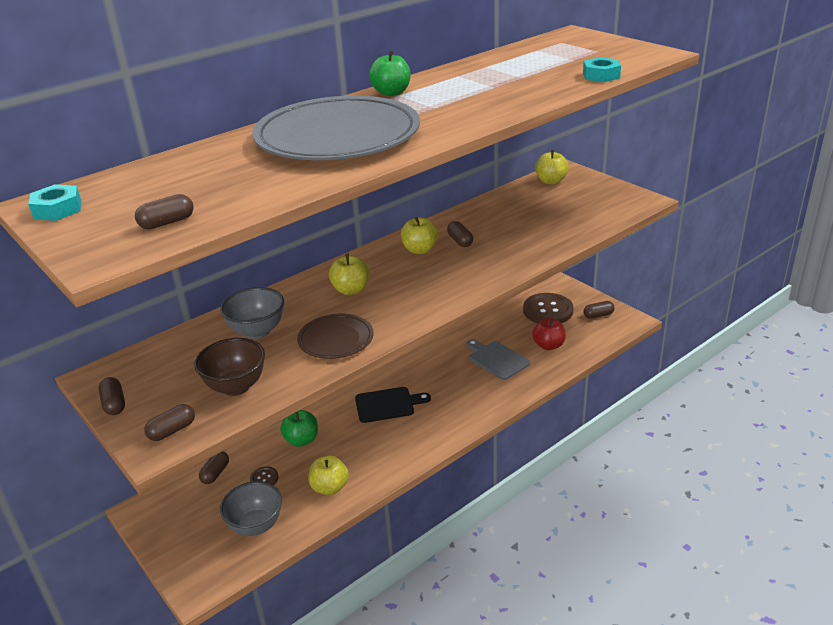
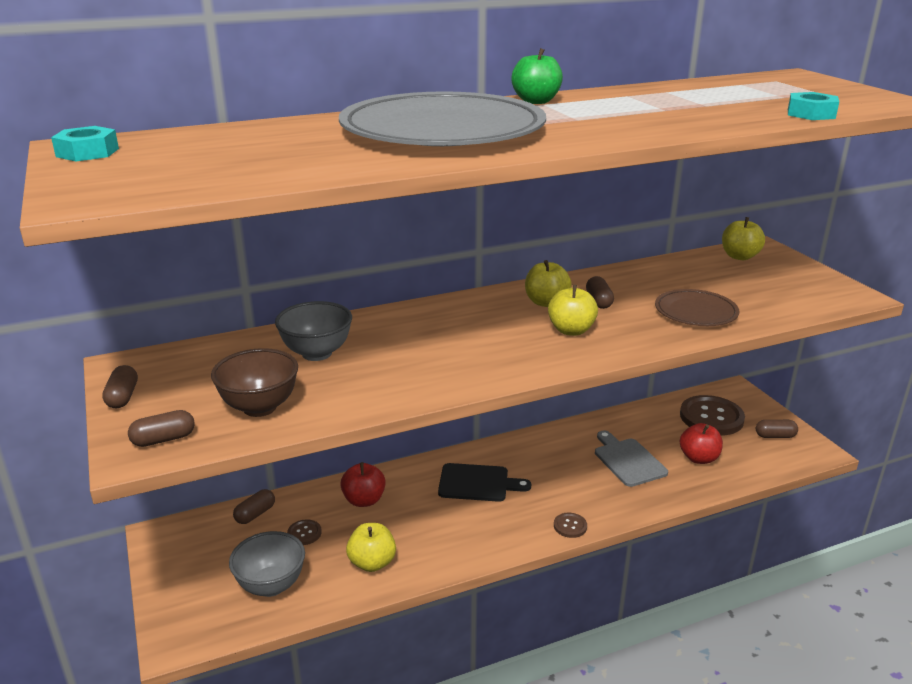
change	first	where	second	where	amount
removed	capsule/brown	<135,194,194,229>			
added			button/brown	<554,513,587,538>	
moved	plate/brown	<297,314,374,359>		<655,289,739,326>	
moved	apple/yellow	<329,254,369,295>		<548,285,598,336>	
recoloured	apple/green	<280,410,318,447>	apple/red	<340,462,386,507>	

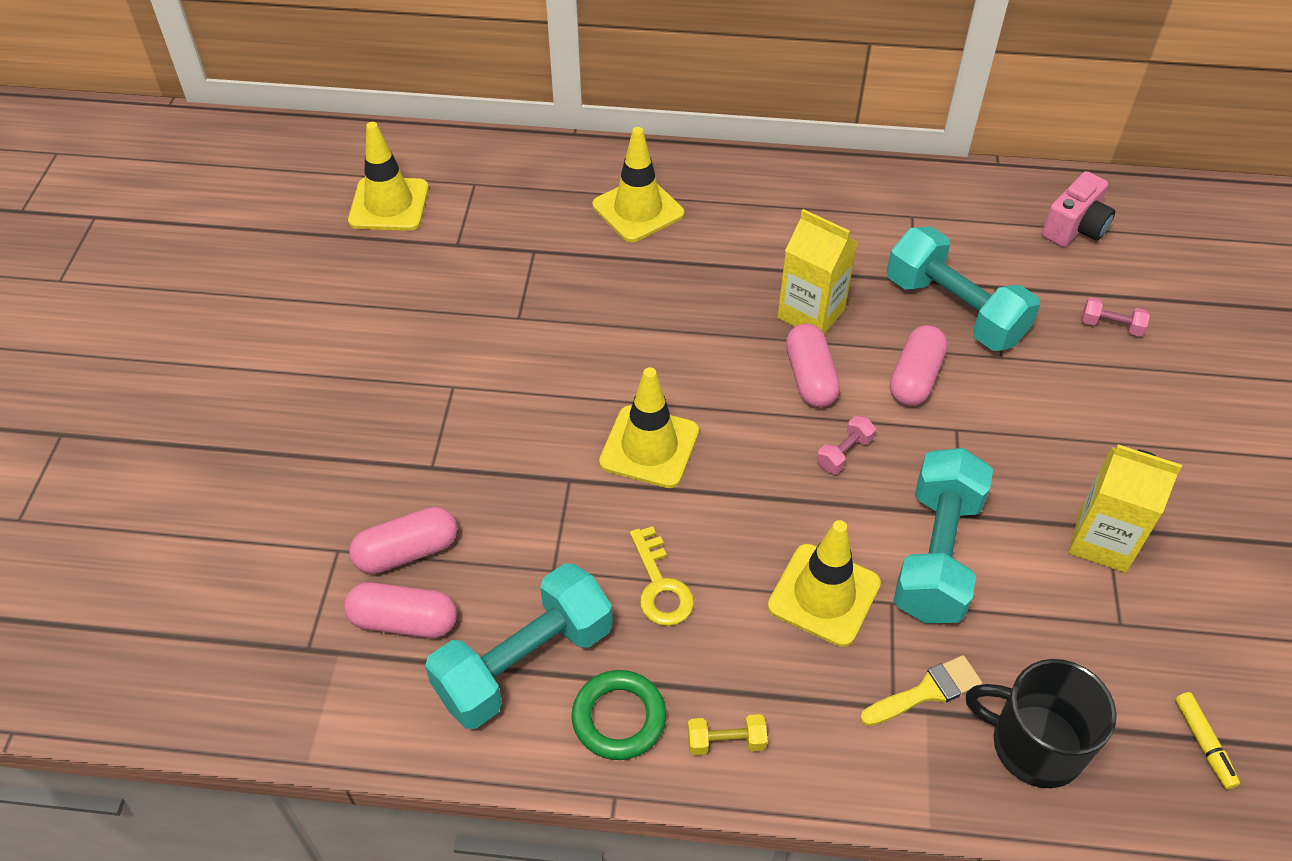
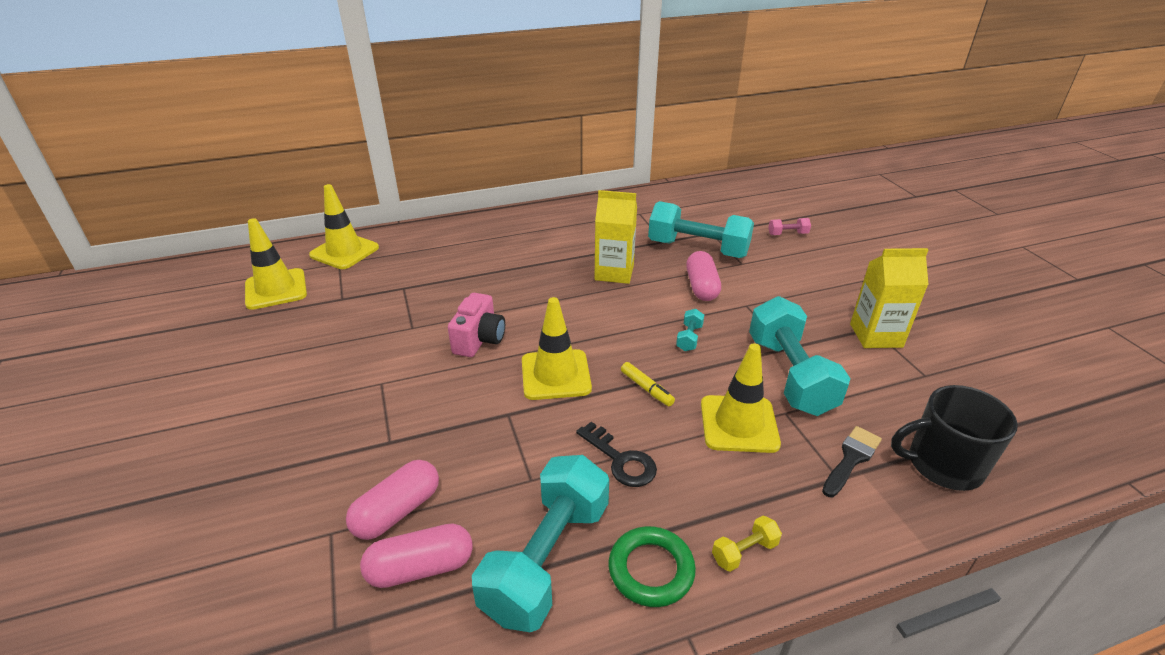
change	first	where	second	where	amount
removed	capsule/pink	<786,324,840,408>			
moved	traffic cone/yellow	<593,127,684,242>		<309,184,379,269>	
moved	camera/pink	<1042,171,1115,247>		<448,293,505,357>	
moved	marker/yellow	<1175,692,1240,790>		<621,362,675,406>	
recoloured	key/yellow	<630,526,694,626>	key/black	<576,422,657,487>	
recoloured	dumbbell/pink	<817,416,876,474>	dumbbell/turquoise	<676,309,704,351>	
recoloured	brush/yellow	<860,655,982,726>	brush/black	<822,426,882,497>	

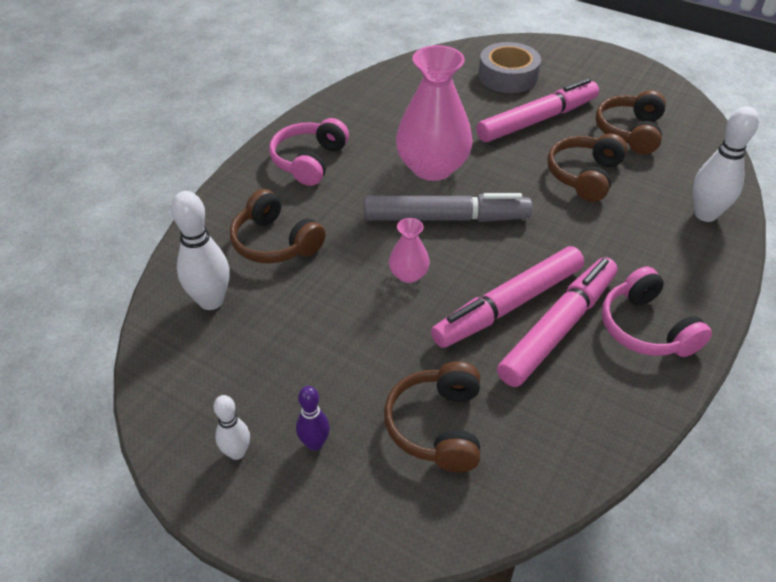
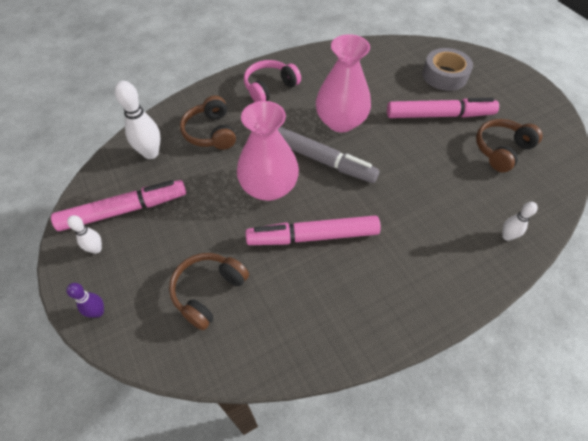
change	first	where	second	where	amount
removed	headphones/brown	<548,133,627,202>			
removed	headphones/pink	<602,267,712,357>			
moved	bowling pin/purple	<296,386,330,451>		<66,283,104,318>	
moved	marker/pink	<497,257,618,387>		<51,180,186,231>	
resized	vase/pink	<389,218,430,283>		<237,101,299,201>	x2.14
resized	bowling pin/white	<693,106,759,222>		<502,202,538,241>	x0.57

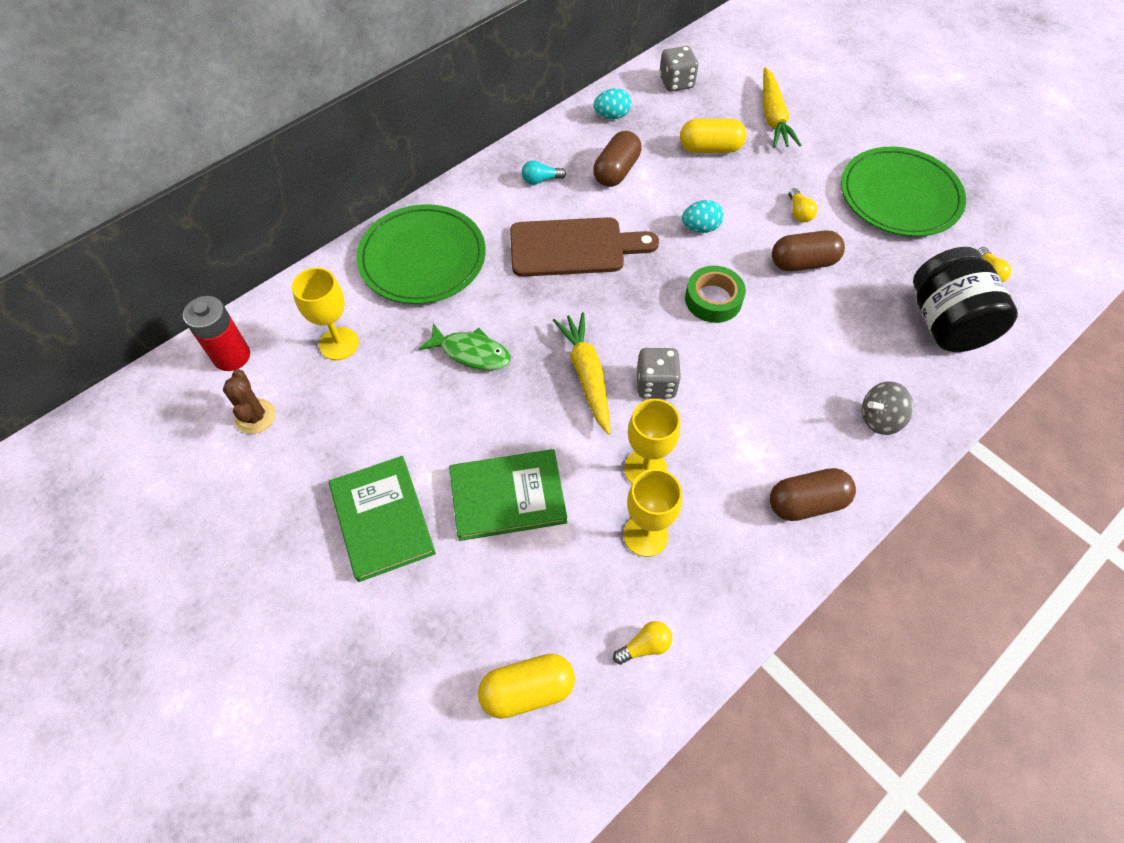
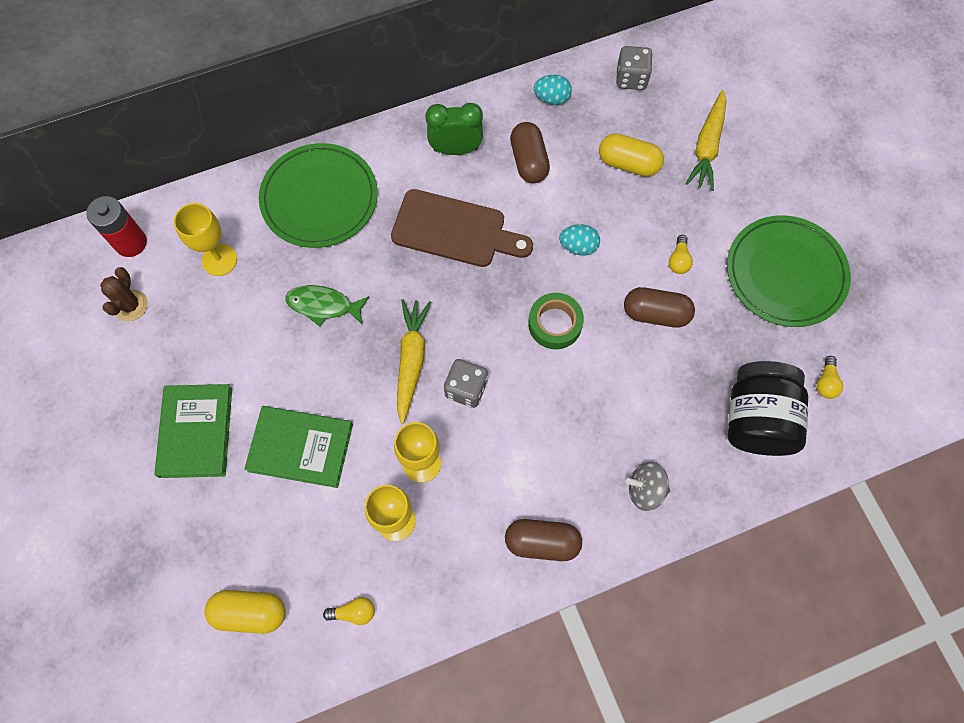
change	first	where	second	where	amount
replaced	light bulb/turquoise	<522,160,566,185>	clock/green	<425,103,483,155>	
turned	fish/green	<419,323,511,370>		<285,285,369,327>	150 degrees clockwise
turned	capsule/brown	<593,131,642,187>		<510,122,550,183>	60 degrees counterclockwise

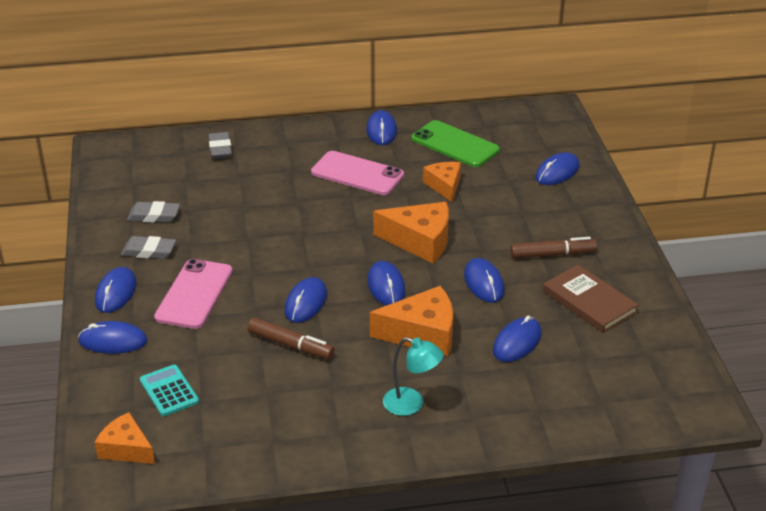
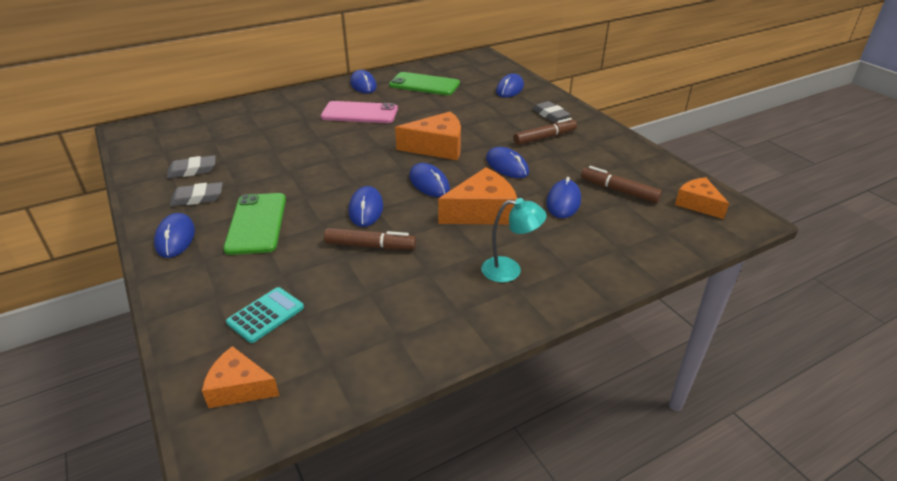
change	first	where	second	where	amount
removed	mouse/blue	<78,321,147,354>			
removed	book/brown	<543,265,639,333>			
added			marker/brown	<581,166,662,203>	
moved	eraser/grey	<209,132,232,159>		<532,101,571,122>	
moved	cheese/orange	<423,162,461,203>		<675,177,729,219>	
recoloured	phone/pink	<154,259,233,329>	phone/green	<223,193,286,255>	
turned	calculator/turquoise	<140,365,199,416>		<226,287,304,343>	90 degrees clockwise

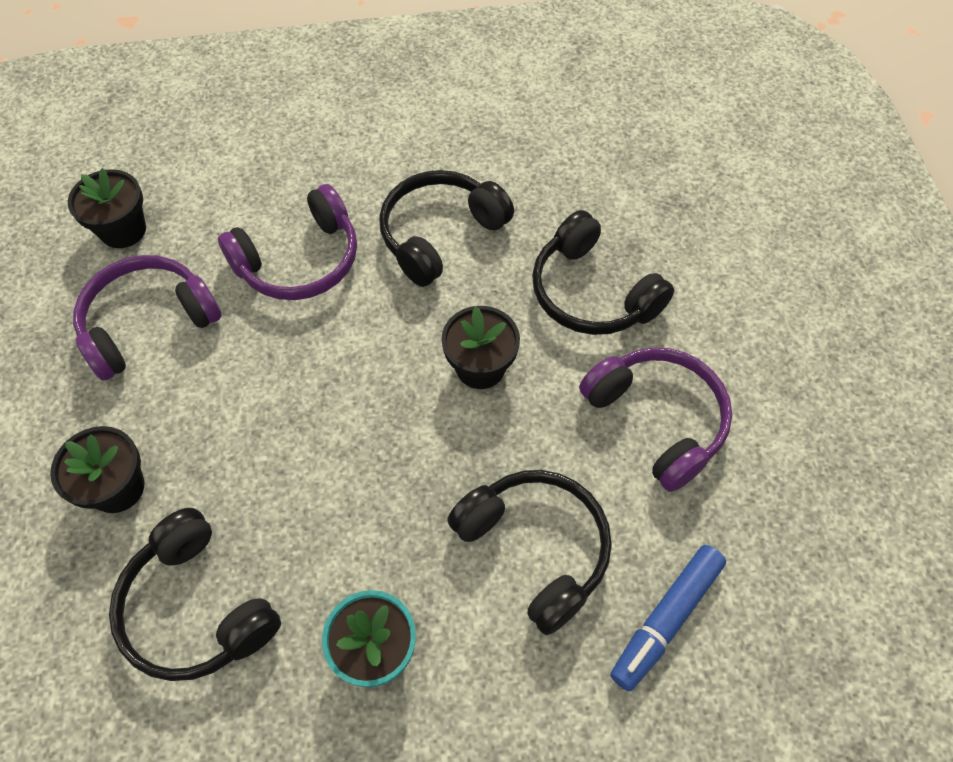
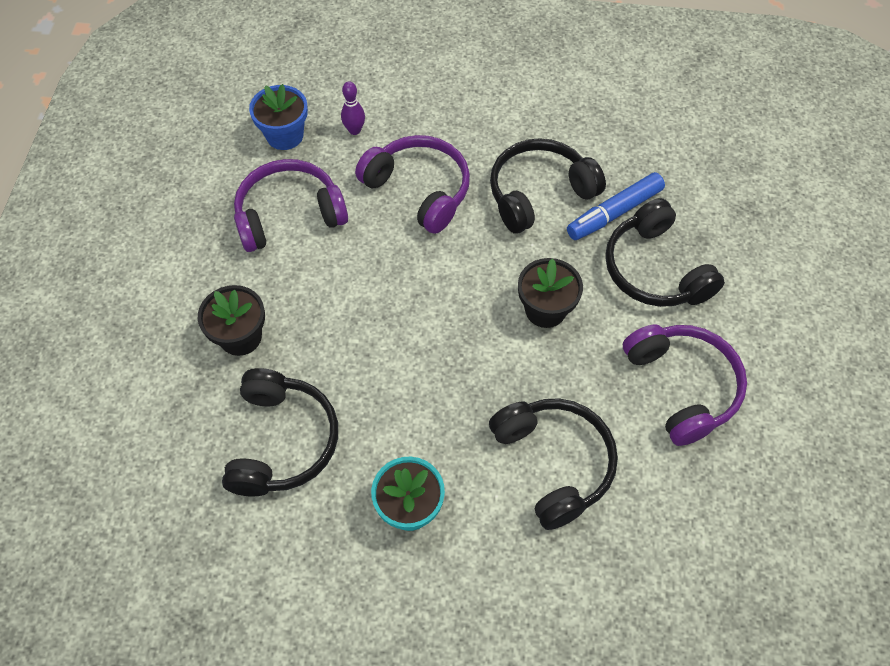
change	first	where	second	where	amount
added			bowling pin/purple	<341,81,365,135>	
moved	marker/blue	<610,545,726,691>		<567,172,665,240>	
recoloured	flower pot/black	<68,168,146,248>	flower pot/blue	<249,84,308,150>	
turned	headphones/black	<109,508,281,681>		<222,368,338,497>	150 degrees counterclockwise
turned	headphones/purple	<218,184,357,300>		<355,135,470,234>	120 degrees counterclockwise

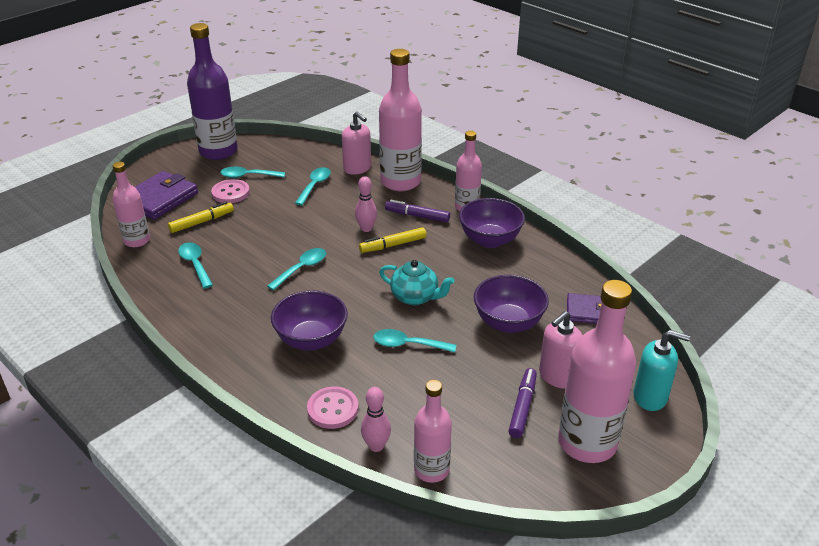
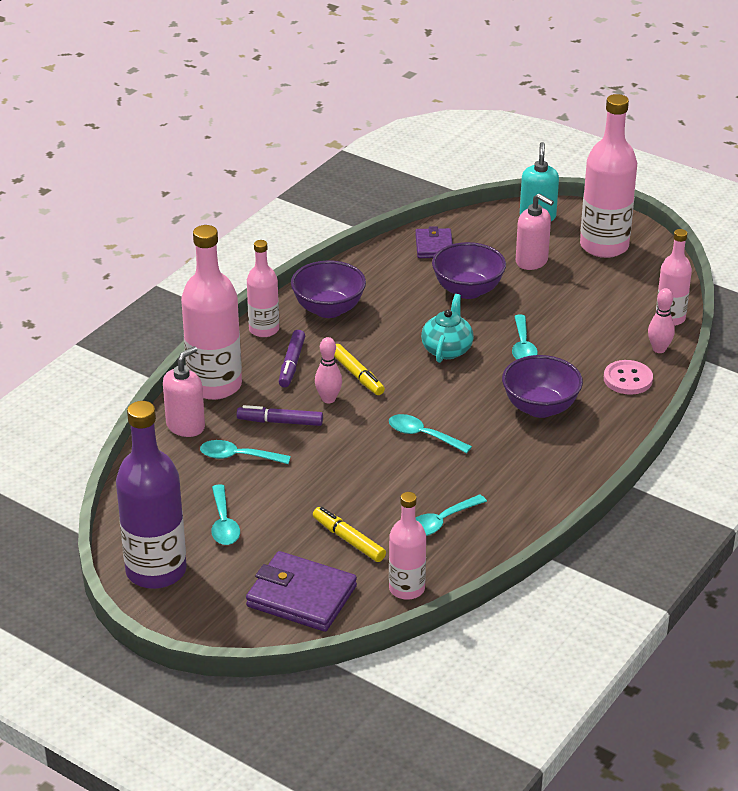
change	first	where	second	where	amount
removed	button/pink	<211,179,250,203>			
moved	marker/purple	<508,368,537,438>		<236,405,323,426>	

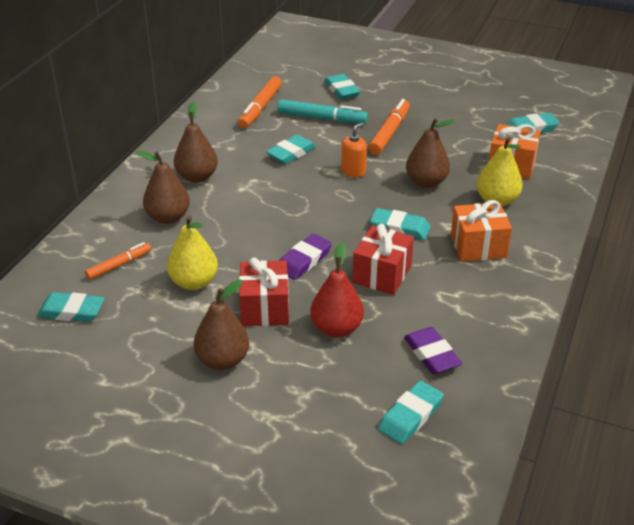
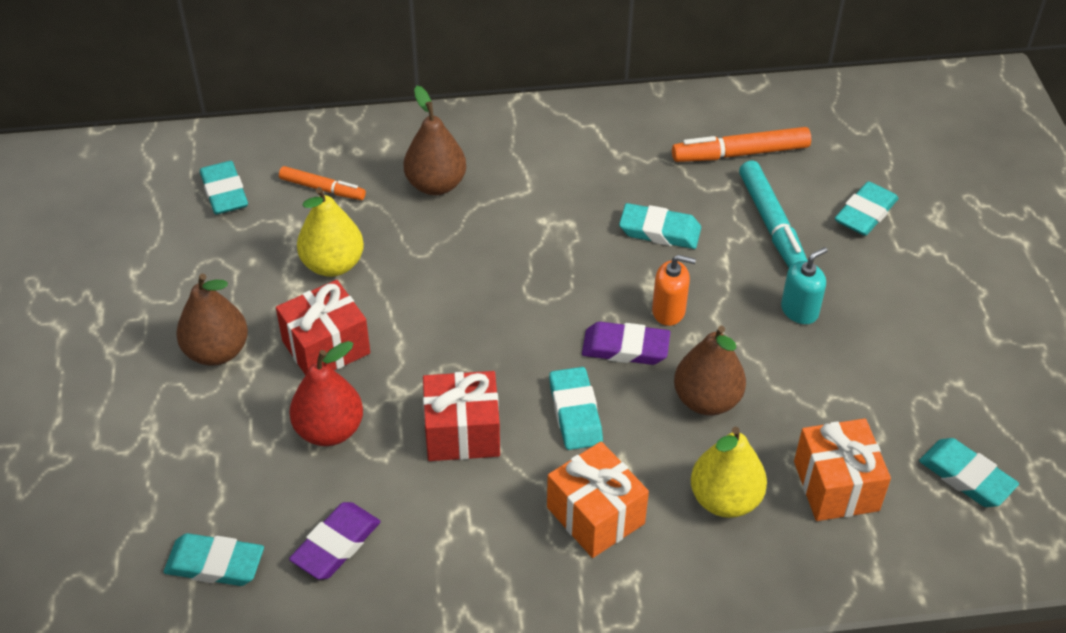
change	first	where	second	where	amount
removed	pear/brown	<174,102,218,183>			
moved	eraser/purple	<279,234,332,280>		<582,322,670,365>	
replaced	marker/orange	<368,99,410,155>	soap dispenser/turquoise	<781,247,828,324>	

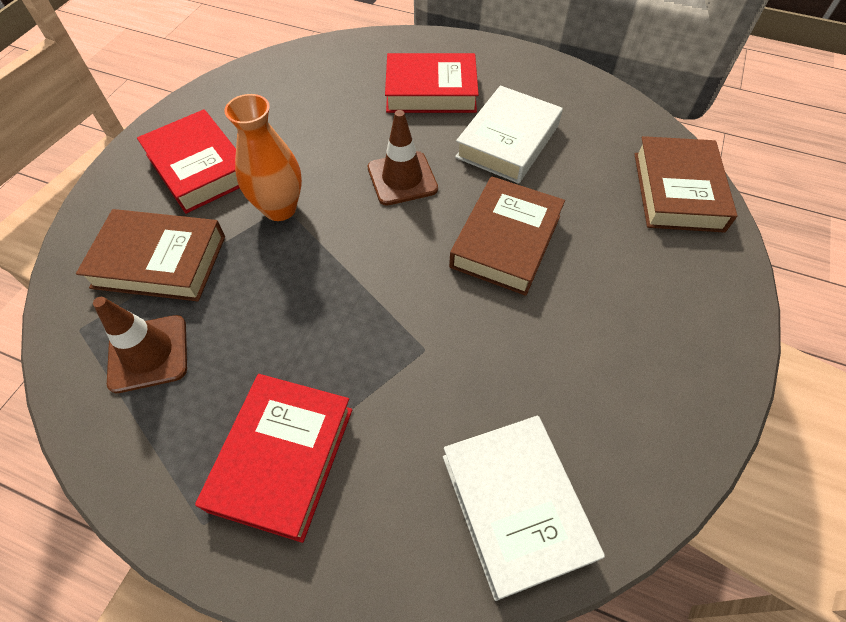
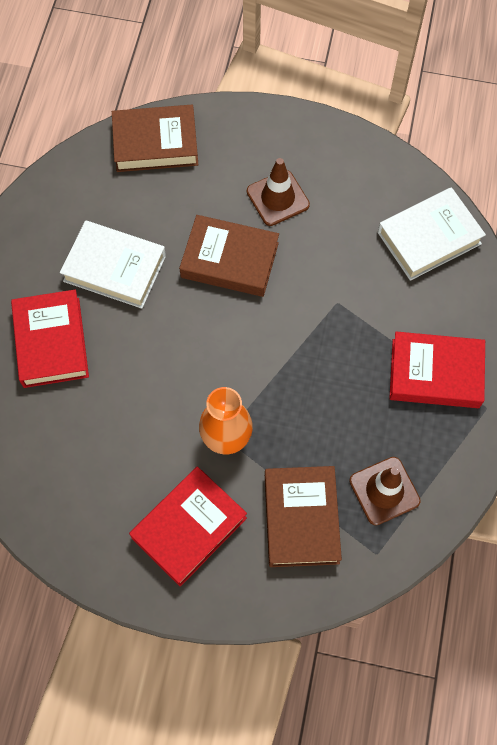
change	first	where	second	where	amount
moved	traffic cone/brown	<368,110,438,206>		<247,158,310,226>	

